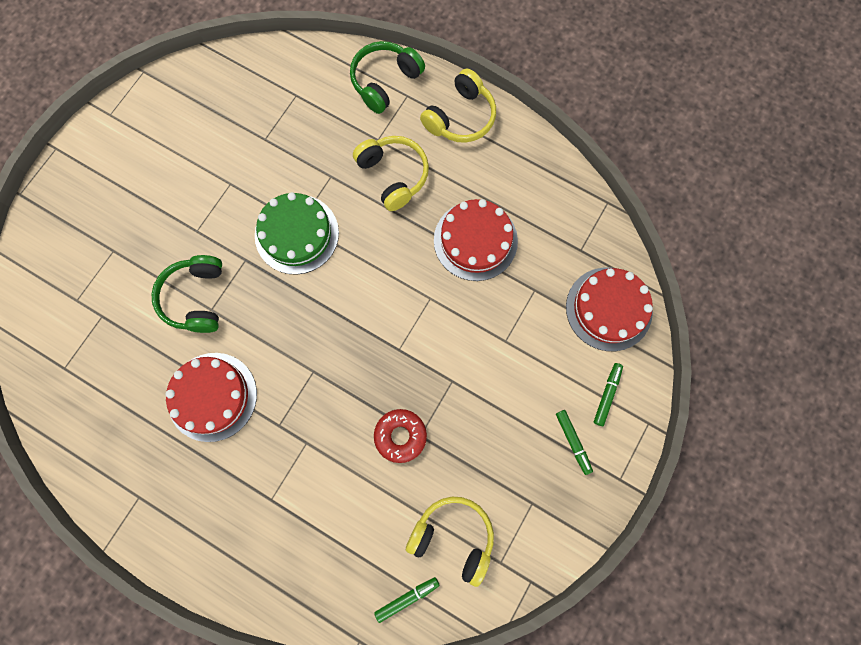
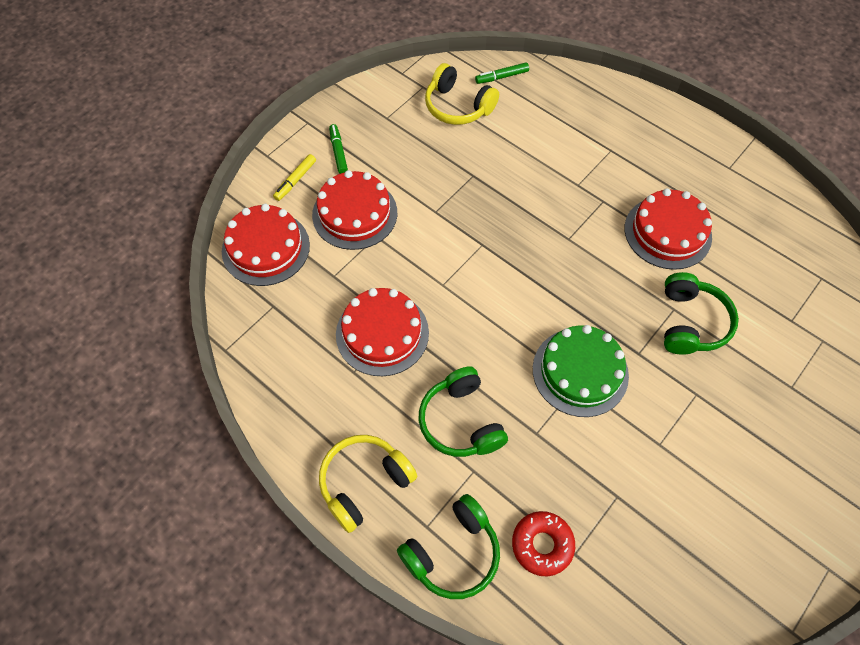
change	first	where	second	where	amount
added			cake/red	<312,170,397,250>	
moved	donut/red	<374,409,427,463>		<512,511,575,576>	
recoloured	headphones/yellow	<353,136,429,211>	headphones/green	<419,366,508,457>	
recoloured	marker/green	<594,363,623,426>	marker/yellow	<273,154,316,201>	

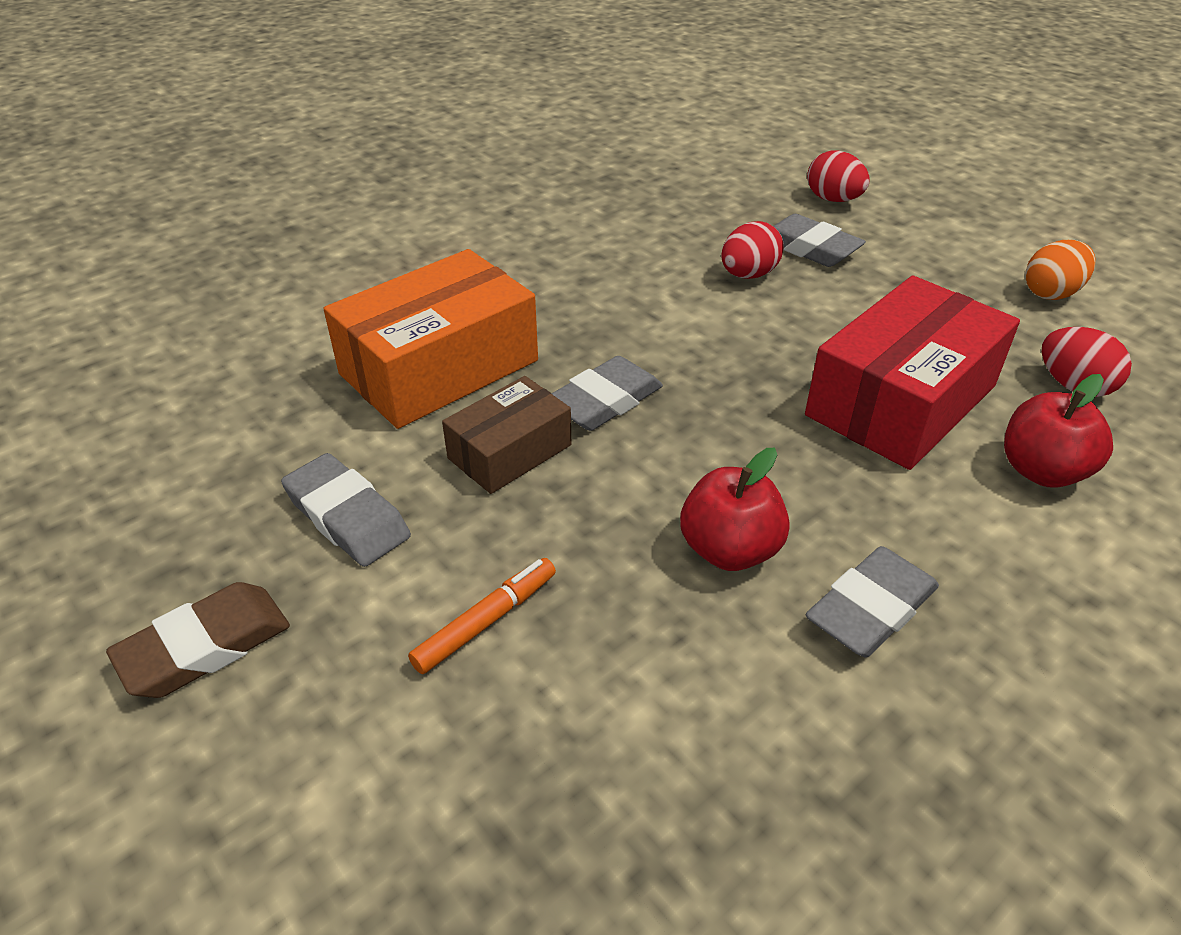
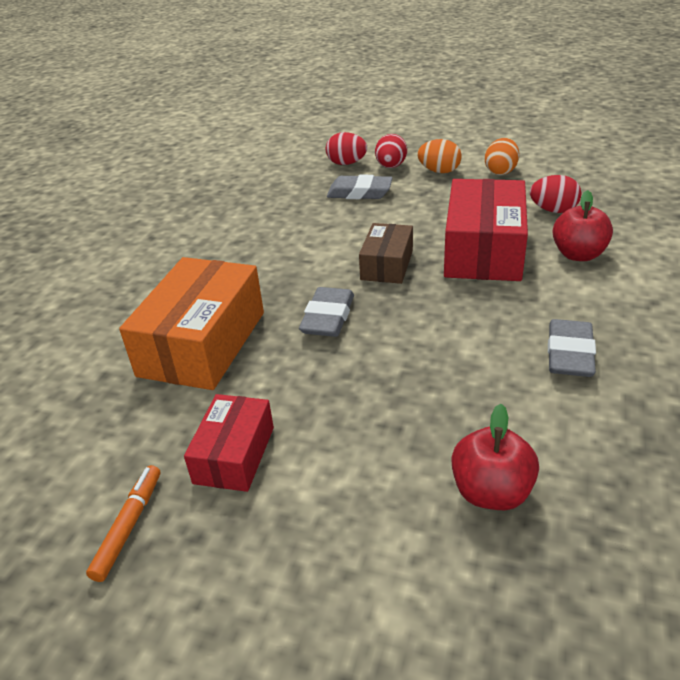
change	first	where	second	where	amount
removed	eraser/brown	<106,582,290,698>			
added			egg/orange	<417,139,462,173>	
moved	marker/orange	<408,558,556,674>		<86,465,160,582>	
moved	box/brown	<442,376,571,494>		<359,223,413,284>	
moved	apple/red	<680,448,790,571>		<451,404,539,510>	
moved	egg/red	<721,221,784,279>		<375,134,407,168>	
replaced	eraser/grey	<281,453,411,567>	box/red	<184,394,274,492>	

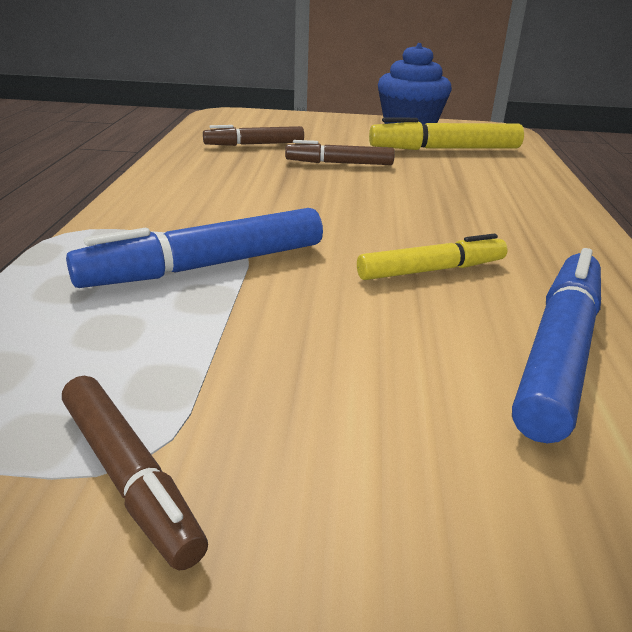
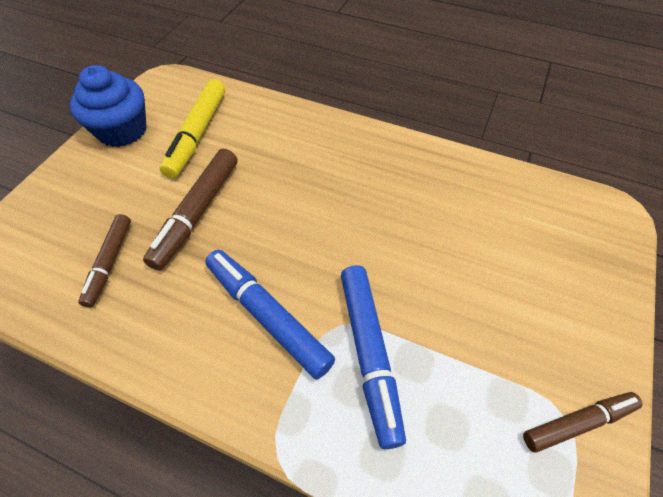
change	first	where	second	where	amount
removed	marker/yellow	<357,234,508,280>			
moved	marker/blue	<512,248,601,443>		<205,250,335,380>	
resized	marker/brown	<285,140,395,165>		<143,149,237,271>	x1.55

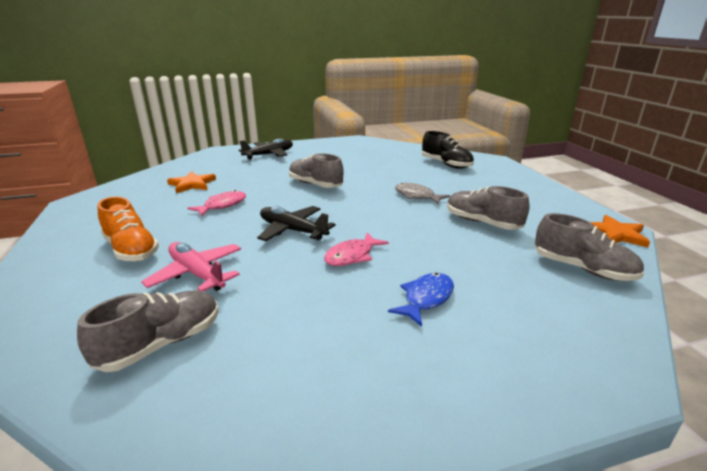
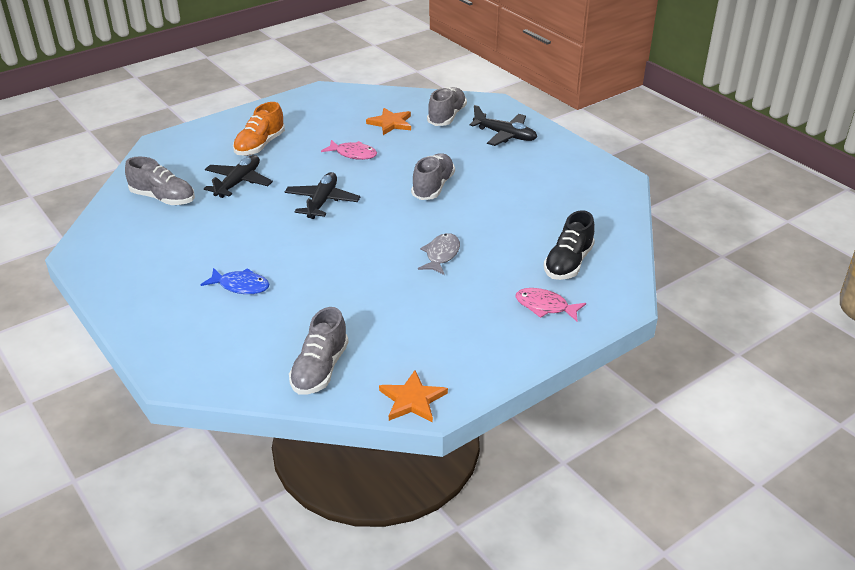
change	first	where	second	where	amount
moved	fish/pink	<324,233,389,266>		<515,288,586,321>	
moved	shoe/grey	<447,186,530,230>		<427,87,467,126>	
recoloured	plane/pink	<141,242,241,291>	plane/black	<204,155,273,198>	

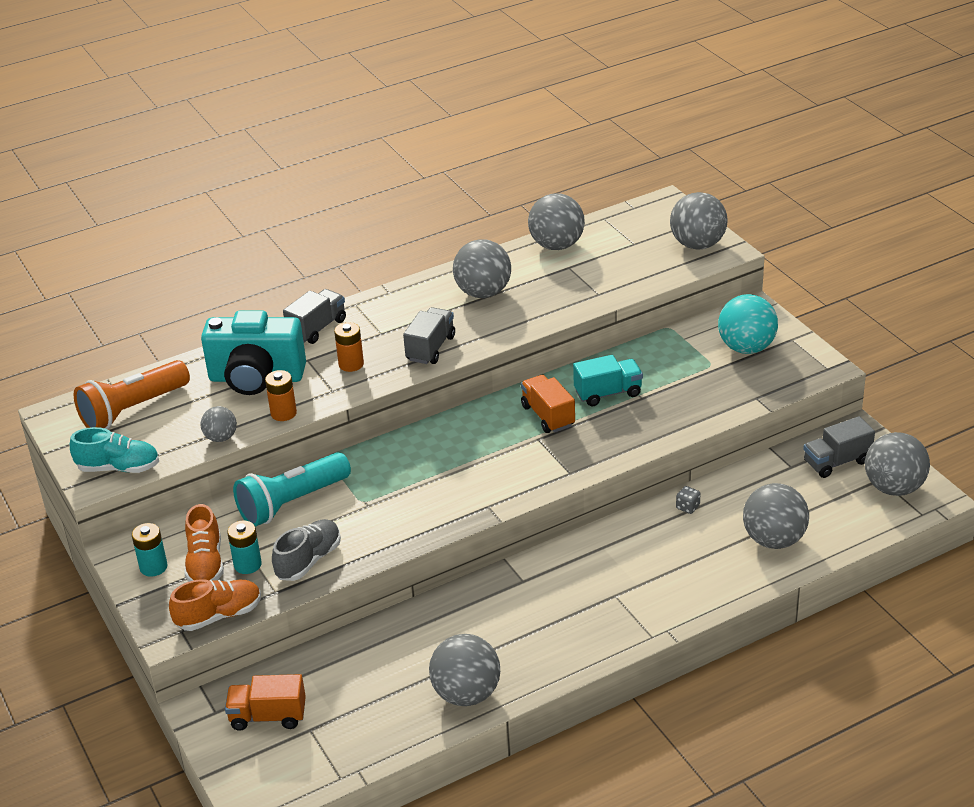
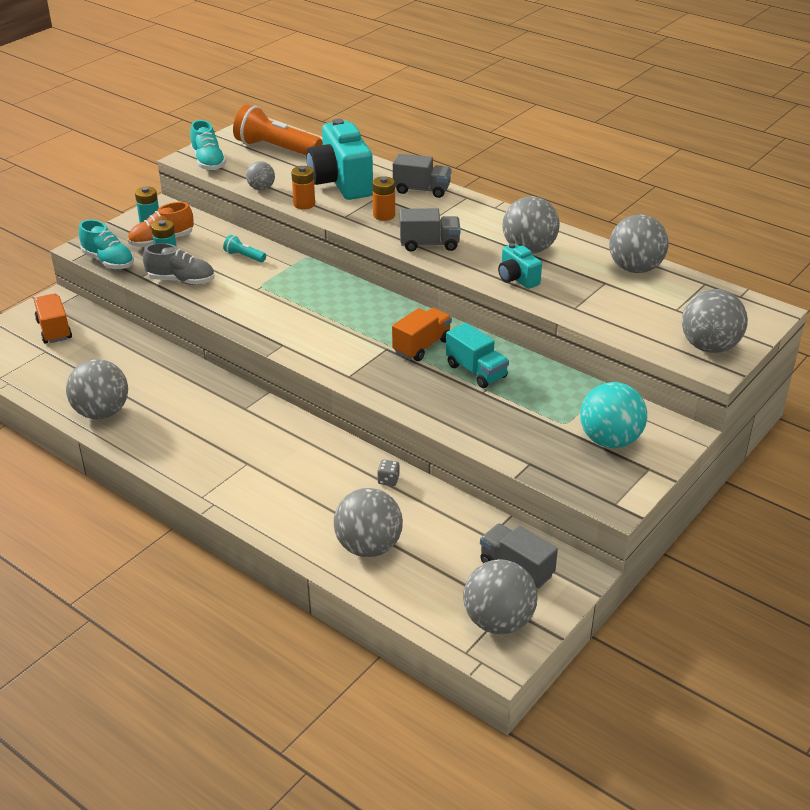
change	first	where	second	where	amount
added			camera/turquoise	<498,243,542,289>	
recoloured	shoe/orange	<169,579,261,631>	shoe/turquoise	<79,219,134,269>	
resized	flashlight/turquoise	<233,452,351,527>		<223,235,266,262>	x0.45

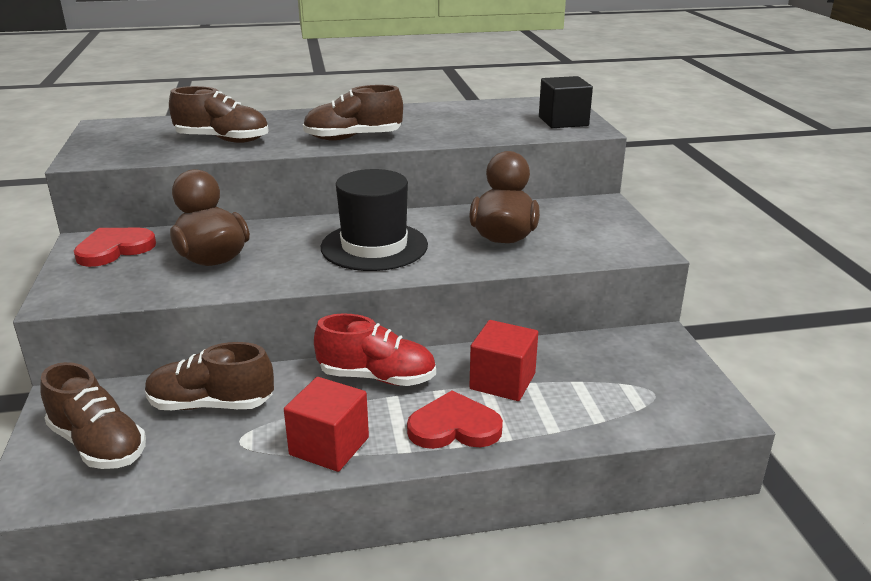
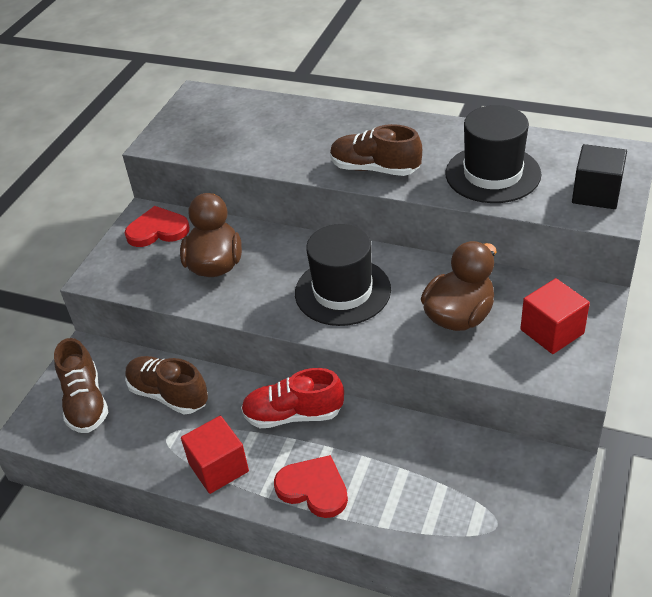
change	first	where	second	where	amount
removed	shoe/brown	<169,86,269,143>			
added			hat/black	<445,105,542,203>	
moved	cube/red	<469,320,538,401>		<520,278,590,354>	
turned	shoe/red	<314,313,436,386>		<241,368,344,428>	135 degrees clockwise

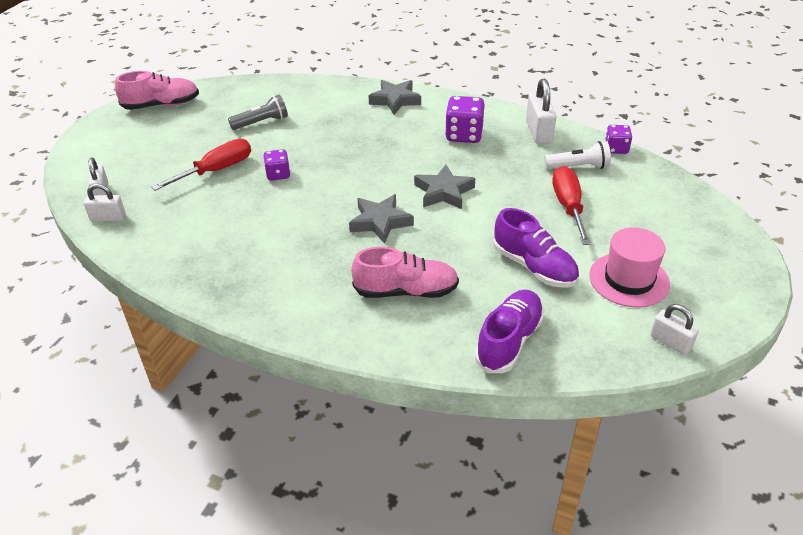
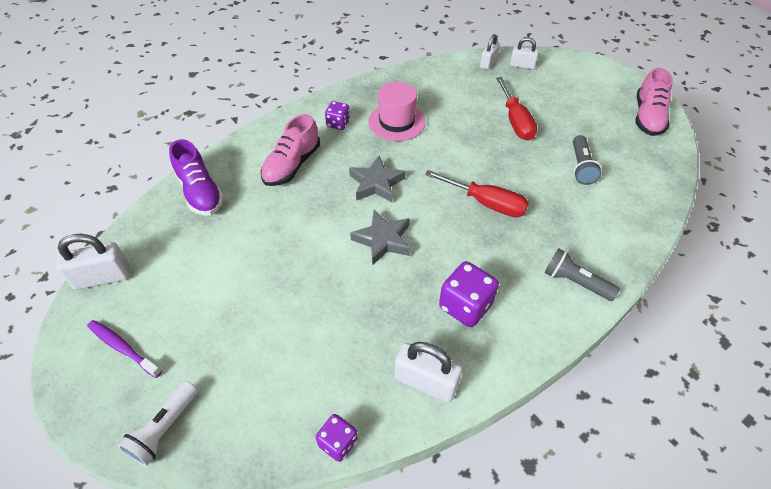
change	first	where	second	where	amount
removed	shoe/purple	<493,208,579,288>			
added			toothbrush/purple	<87,320,162,378>	
moved	dice/purple	<264,149,290,181>		<325,101,350,130>	
moved	flashlight/white	<544,141,611,169>		<118,381,198,466>	
moved	screwdriver/red	<552,166,591,245>		<425,170,529,217>	
moved	hat/pink	<589,227,670,308>		<368,82,426,141>	
replaced	star/grey	<369,80,421,114>	flashlight/grey	<545,248,620,301>	
resized	padlock/white	<650,304,699,355>		<56,234,130,290>	x1.55

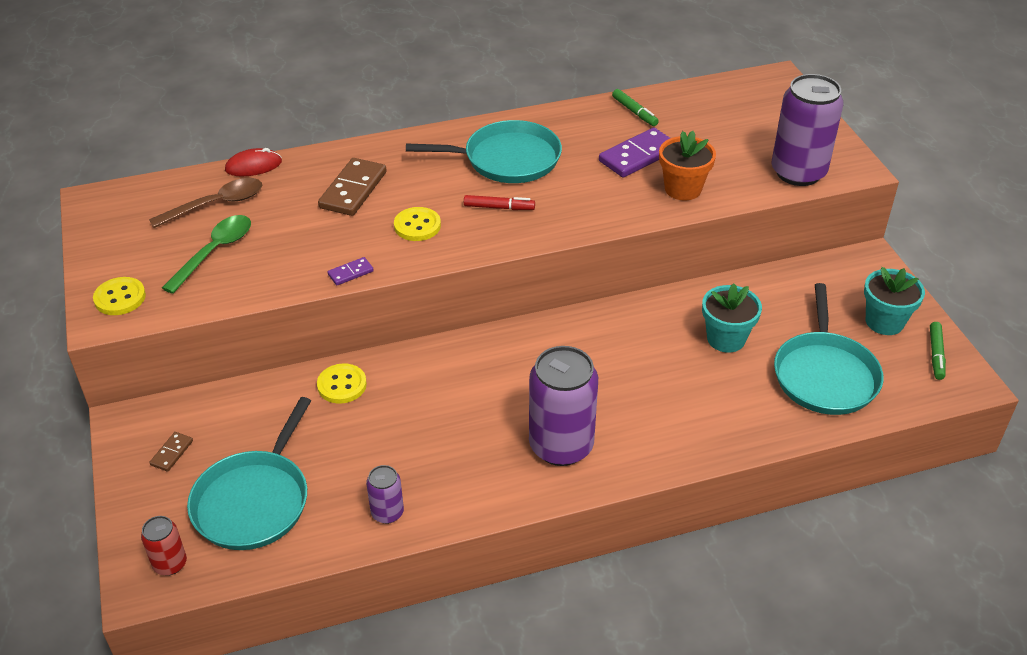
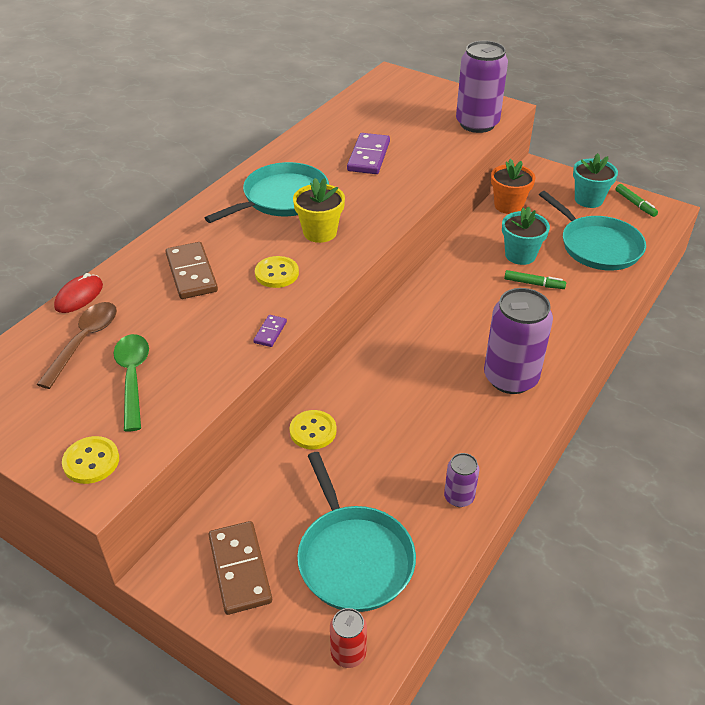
change	first	where	second	where	amount
moved	marker/green	<612,89,659,126>		<504,270,566,289>	
moved	flower pot/orange	<659,131,716,200>		<491,159,535,214>	
replaced	marker/red	<464,195,535,210>	flower pot/yellow	<293,178,345,243>	
resized	domino/brown	<149,432,193,472>		<209,521,272,615>	x2.03

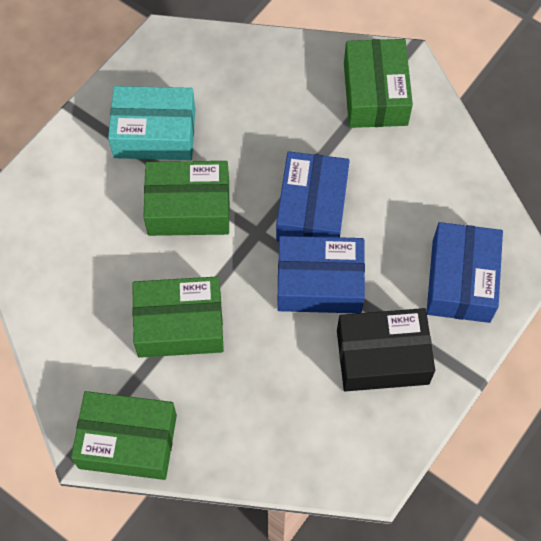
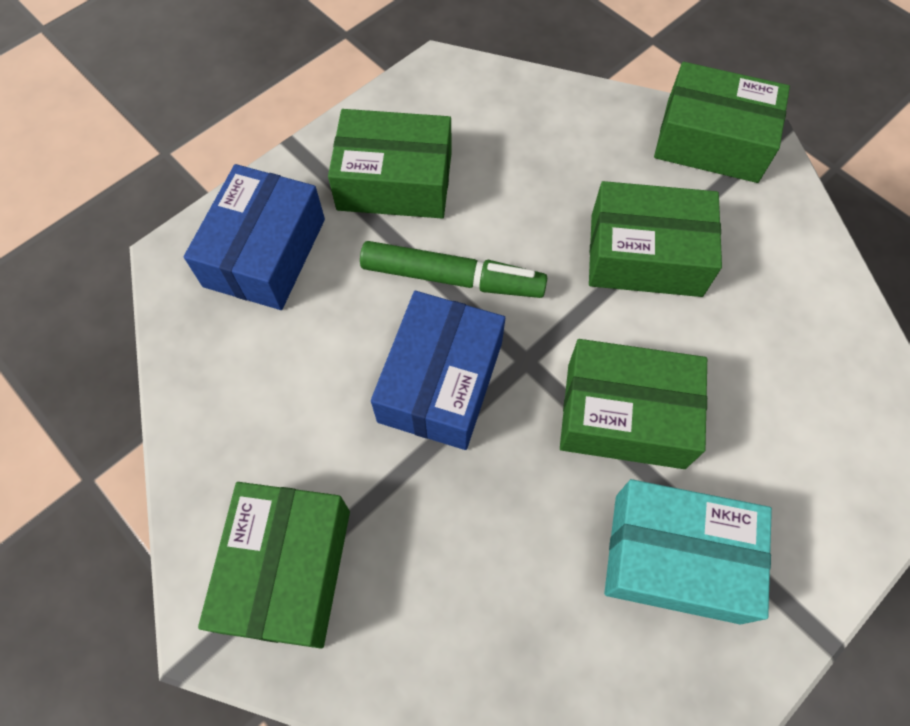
change	first	where	second	where	amount
replaced	box/blue	<277,236,365,313>	marker/green	<360,241,547,298>	
recoloured	box/black	<337,308,435,392>	box/green	<328,109,452,218>	

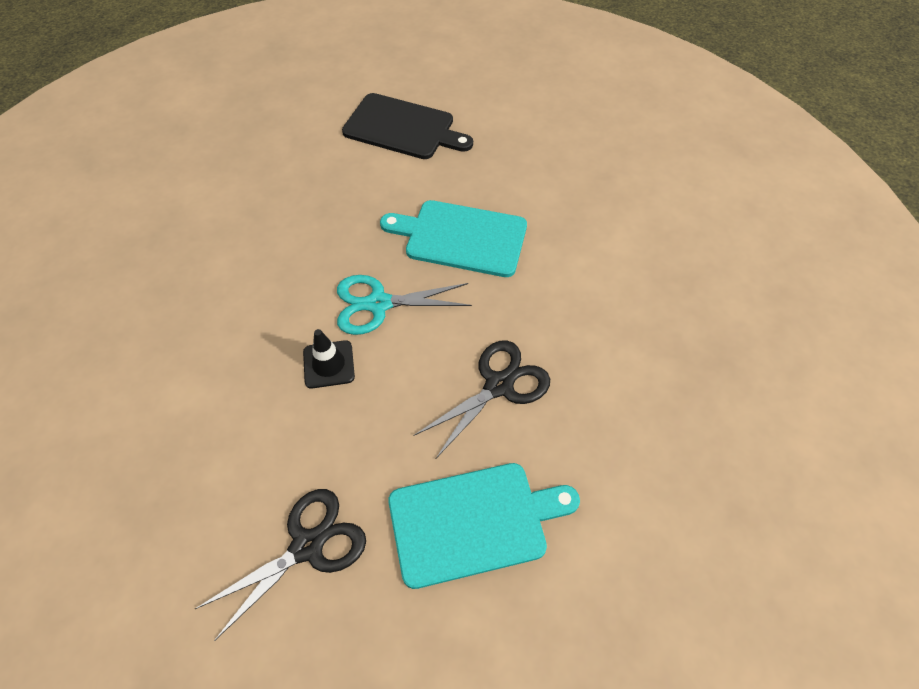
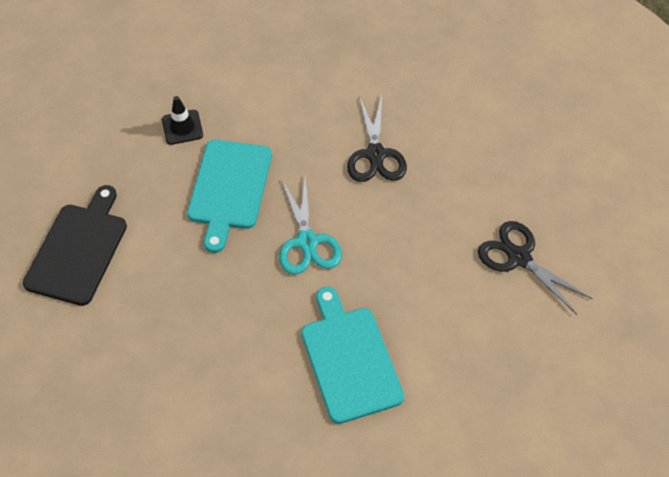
change	first	where	second	where	amount
moved	traffic cone/black	<303,329,355,388>		<162,96,203,145>	
moved	cutting board/turquoise	<389,463,580,589>		<301,287,404,424>	
turned	scissors/black	<414,340,550,458>		<347,96,407,182>	135 degrees counterclockwise

